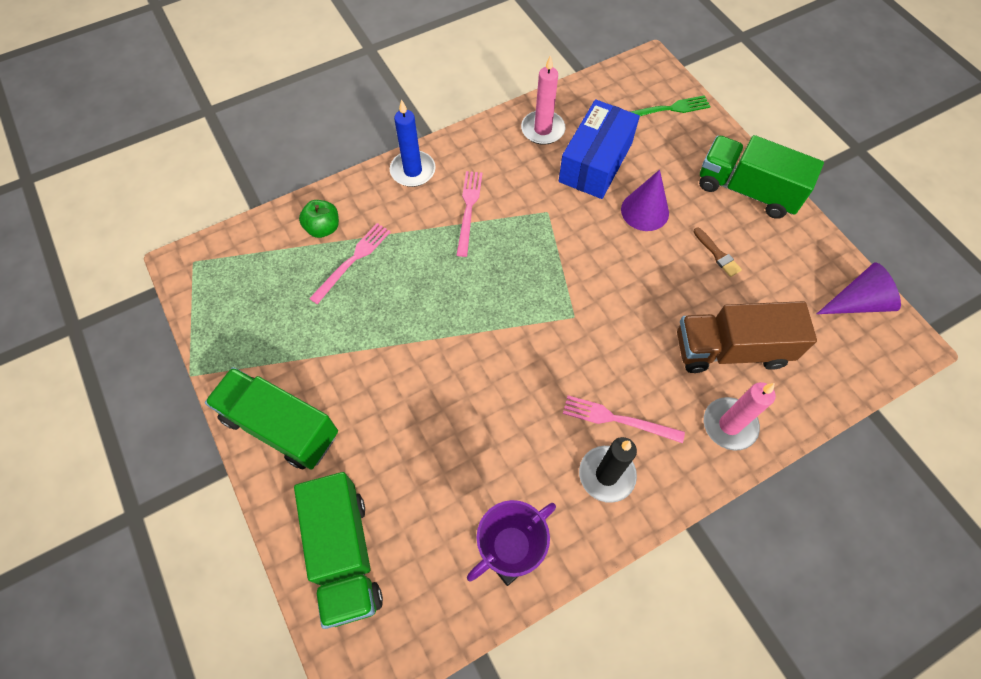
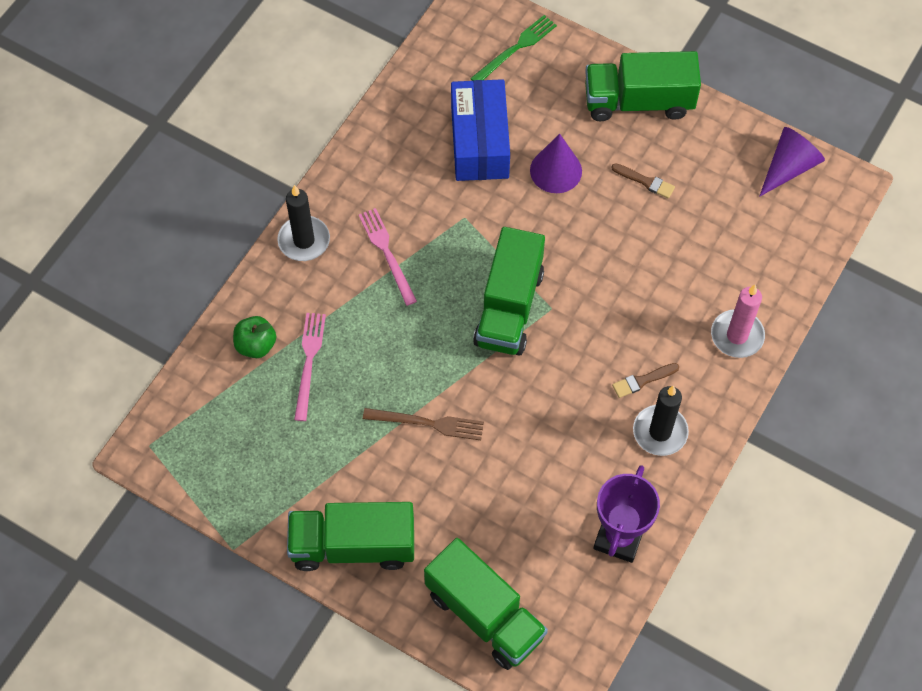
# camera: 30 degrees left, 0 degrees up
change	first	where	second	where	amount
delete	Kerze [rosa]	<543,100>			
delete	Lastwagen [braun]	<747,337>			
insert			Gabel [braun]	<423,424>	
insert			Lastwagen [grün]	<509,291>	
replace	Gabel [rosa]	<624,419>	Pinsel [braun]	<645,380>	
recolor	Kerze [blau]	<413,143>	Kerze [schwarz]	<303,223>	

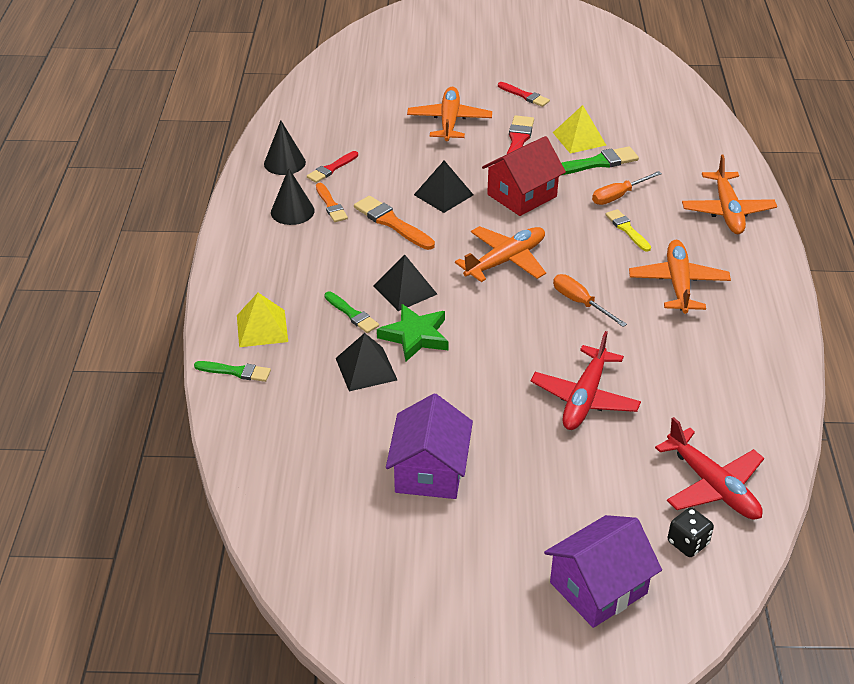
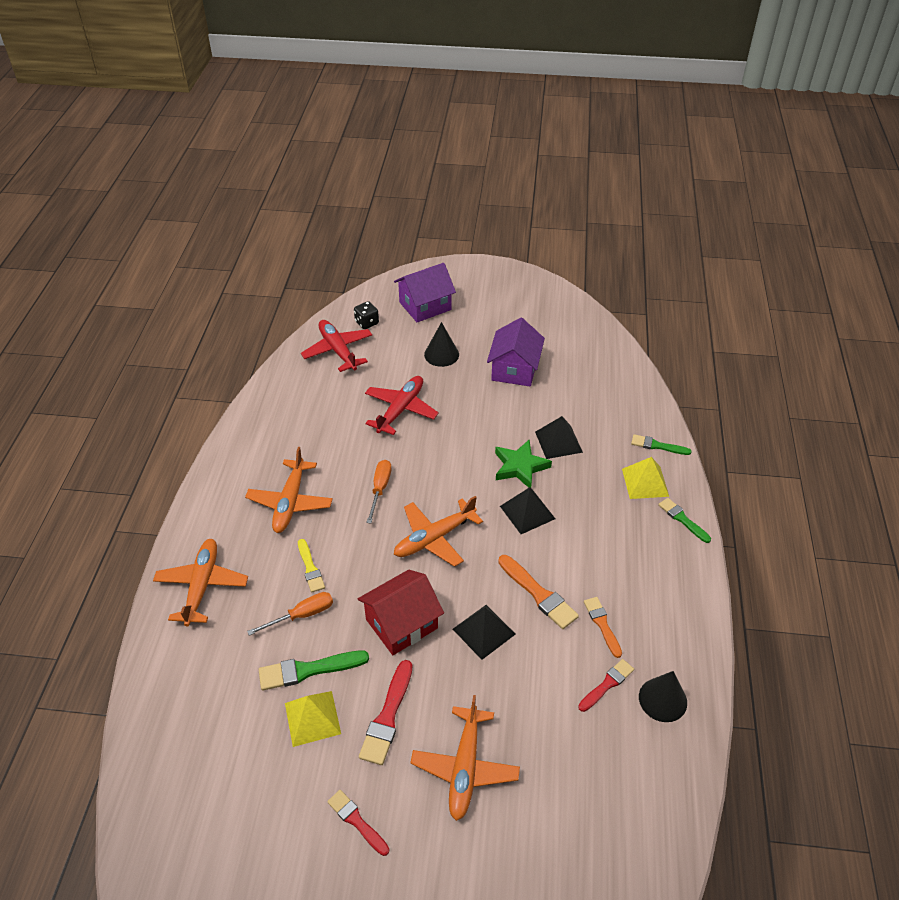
# camera: 175 degrees left, 5 degrees up
change	first	where	second	where	amount
move	Kegel [schwarz]	<293,196>		<441,344>	
move	Pinsel [grün]	<351,312>		<684,520>	
rotate	Schraubenzieher [orange]	<590,300>		<378,491>	135 degrees counterclockwise

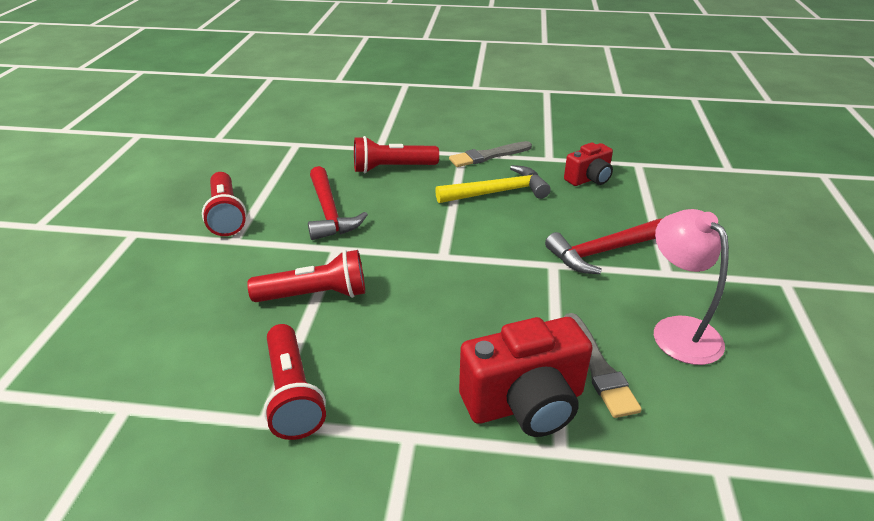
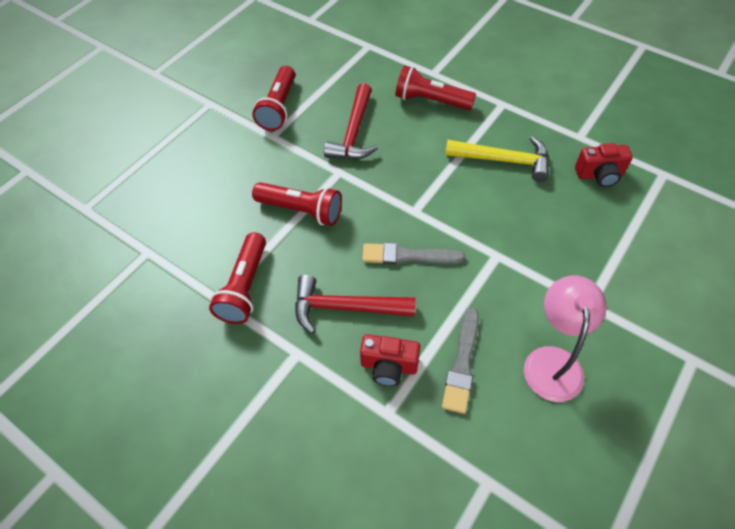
# camera: 30 degrees right, 20 degrees up
change	first	where	second	where	amount
move	Pinsel [grau]	<490,154>		<413,254>	
move	Hammer [rot]	<603,246>		<355,304>	
resize	Kamera [rot]	<526,377>		<390,360>	x0.61

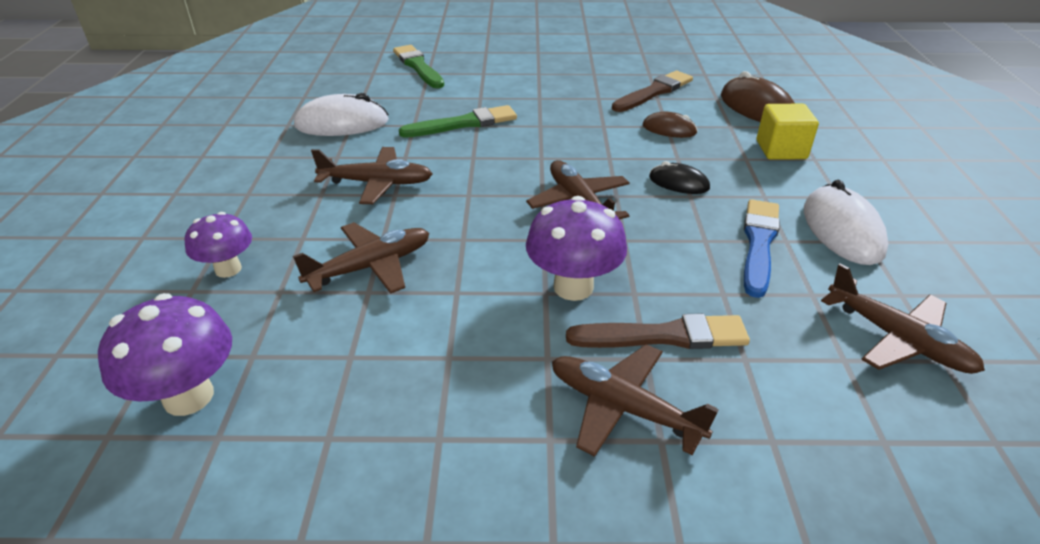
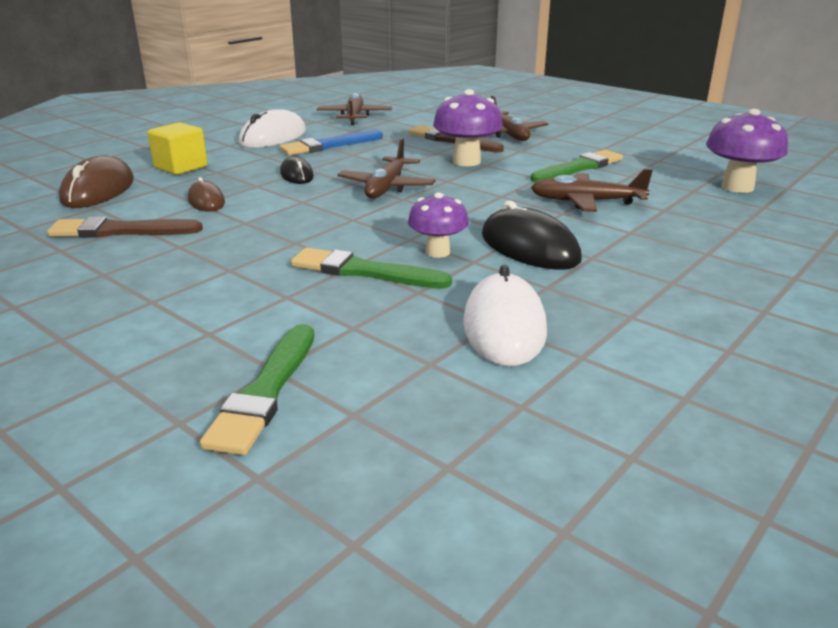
# camera: 140 degrees left, 10 degrees down
change	first	where	second	where	amount
insert			Pinsel [grün]	<576,166>	
move	Pilz [lila]	<218,245>		<438,225>	
replace	Flugzeug [braun]	<372,175>	Computermaus [schwarz]	<532,235>	
rotate	Computermaus [weiß]	<341,114>		<505,315>	60 degrees clockwise

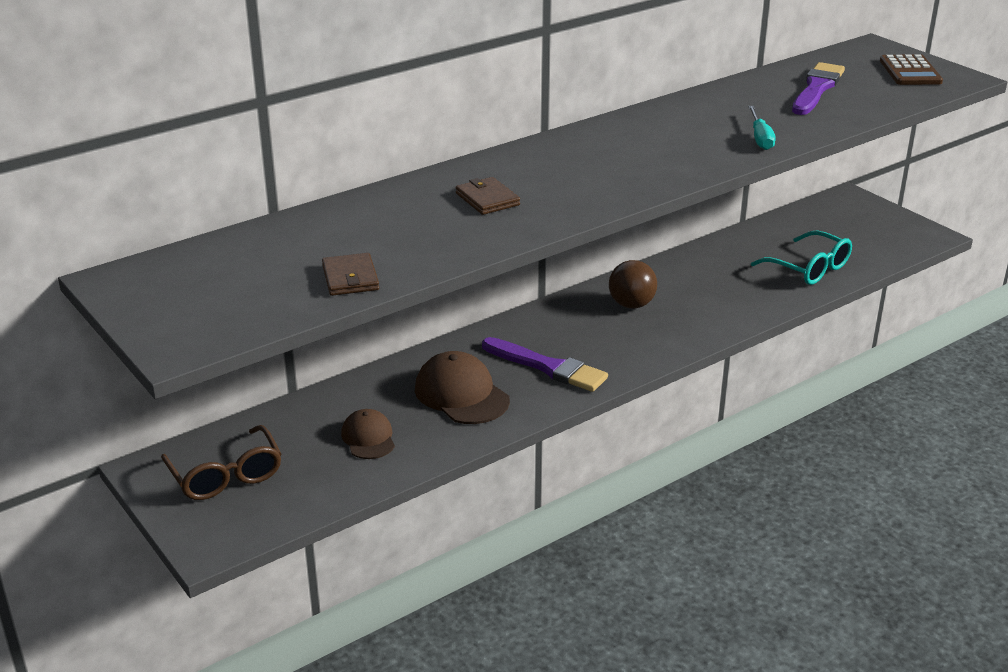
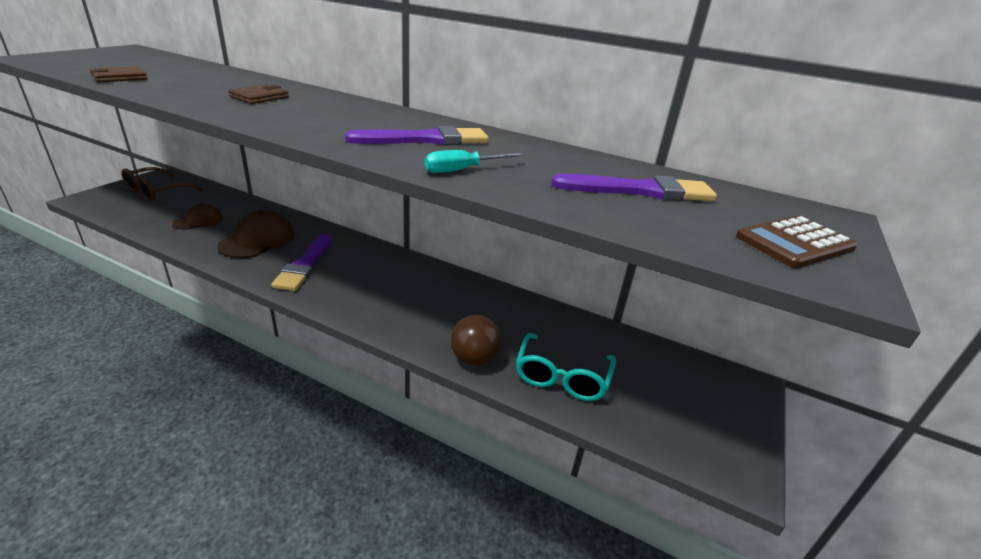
# camera: 60 degrees right, 0 degrees up
change	first	where	second	where	amount
insert			Pinsel [lila]	<417,135>	
move	Ball [braun]	<633,284>		<475,340>	

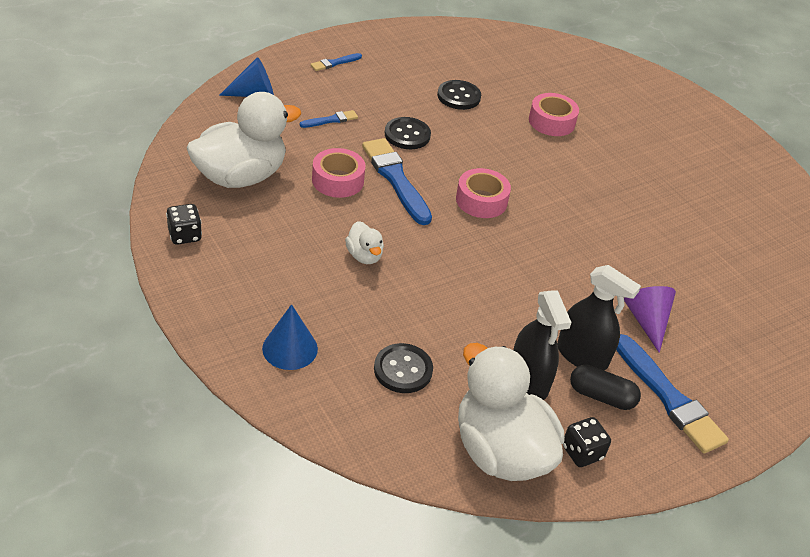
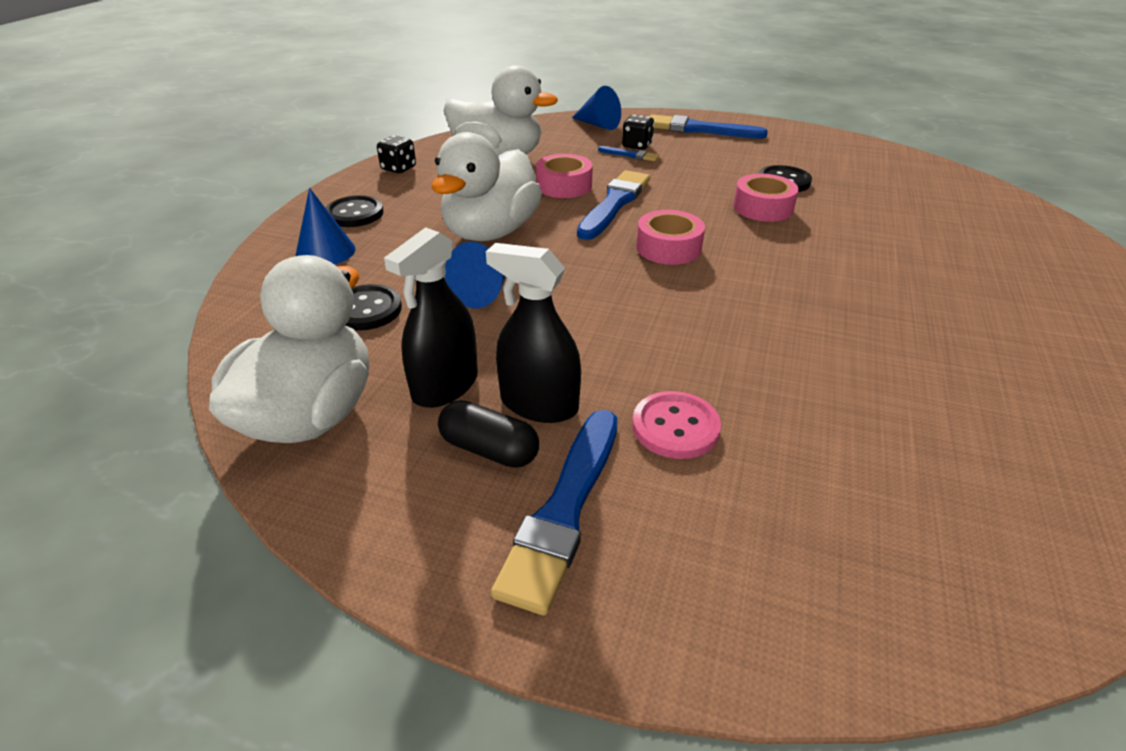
# camera: 55 degrees right, 5 degrees down
change	first	where	second	where	amount
insert			Kegel [blau]	<475,275>	
move	Knopf [schwarz]	<408,133>		<354,211>	
move	Klebeband [rosa]	<554,114>		<766,198>	
move	Spielwürfel [schwarz]	<587,442>		<638,132>	
replace	Kegel [lila]	<650,319>	Knopf [rosa]	<676,425>	
rotate	Sprühflasche [schwarz]	<599,317>		<533,333>	120 degrees clockwise
rotate	Kapsel [schwarz]	<605,387>		<488,434>	45 degrees counterclockwise
resize	Pinsel [blau]	<336,62>		<709,127>	x2.04
resize	Ente [weiß]	<364,242>		<487,186>	x2.23

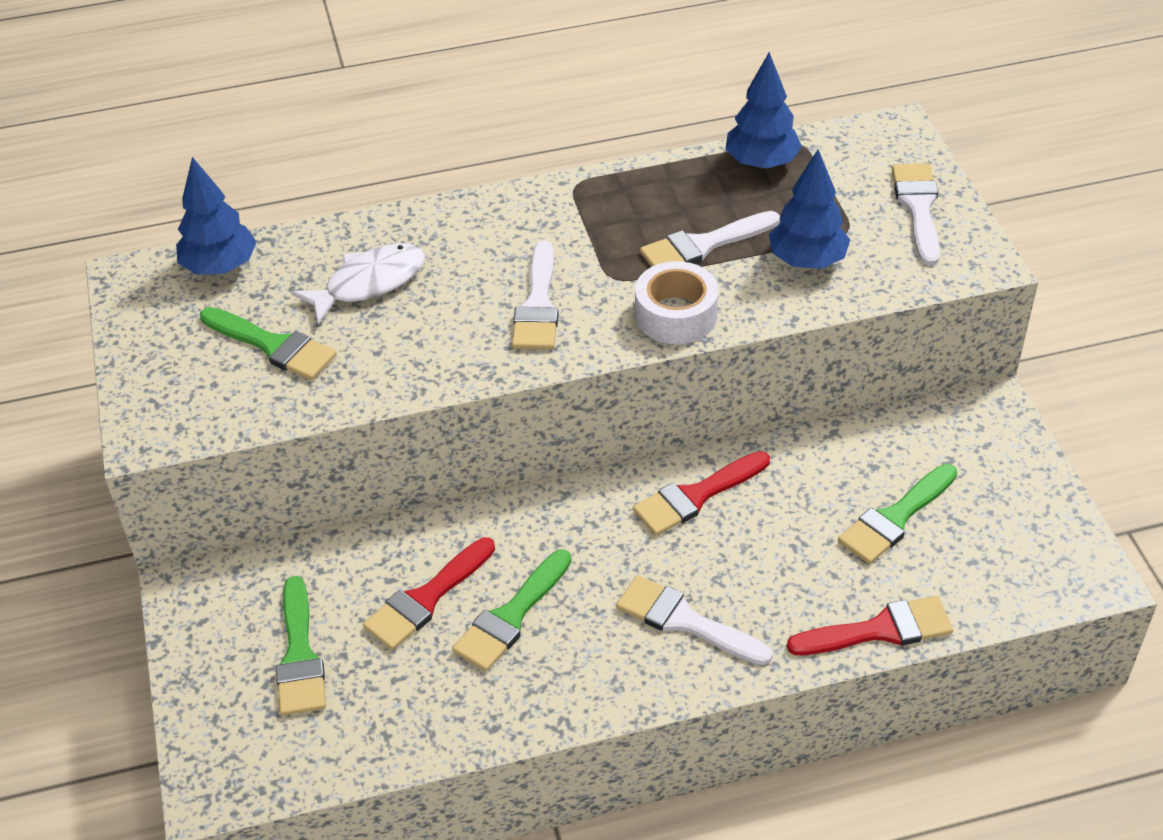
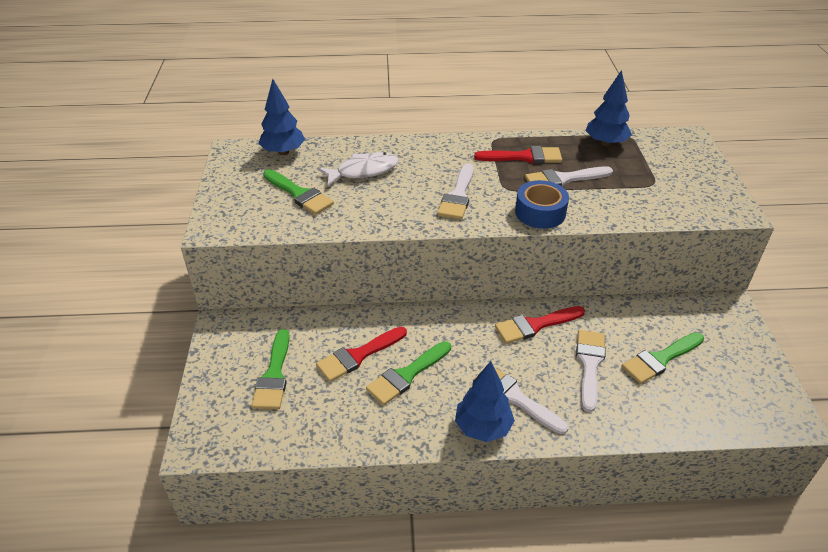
# camera: 10 degrees right, 5 degrees down
change	first	where	second	where	amount
move	Baum [blau]	<809,209>		<485,401>	
move	Pinsel [rot]	<870,625>		<518,155>	
move	Pinsel [weiß]	<916,214>		<590,371>	
recolor	Klebeband [weiß]	<676,302>	Klebeband [blau]	<542,204>	

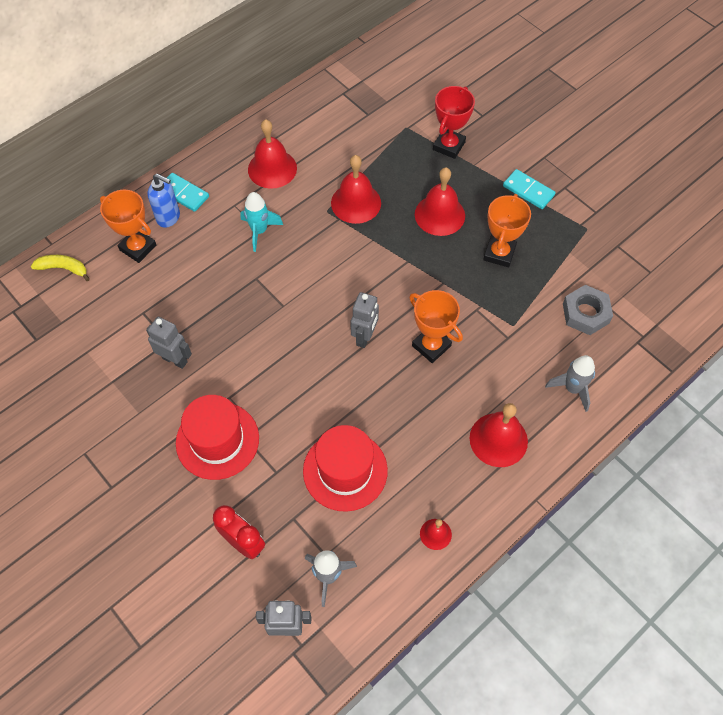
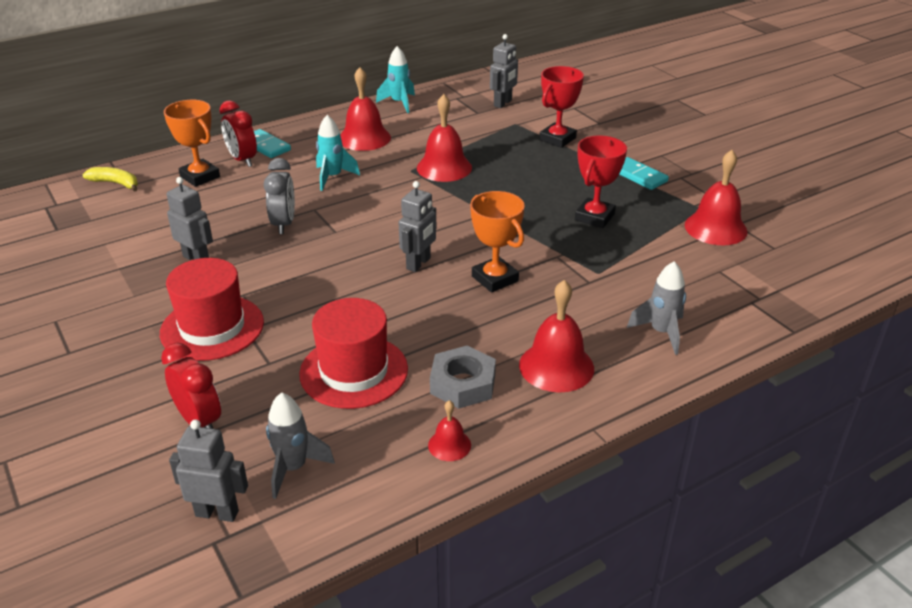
# camera: 10 degrees right, 25 degrees down
change	first	where	second	where	amount
insert			Wecker [grau]	<279,196>	
insert			Rakete [türkis]	<395,79>	
insert			Roboter [grau]	<504,71>	
move	Glocke [rot]	<440,201>		<716,197>	
move	Sechskantmutter [grau]	<588,310>		<463,377>	
replace	Seifenspender [blau]	<163,201>	Wecker [rot]	<238,133>	
recolor	Pokal [orange]	<507,230>	Pokal [rot]	<601,181>	

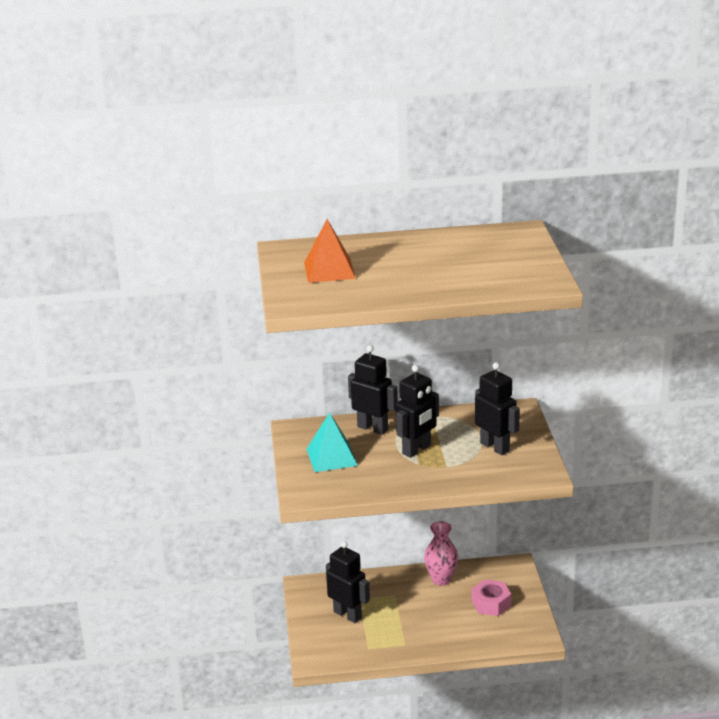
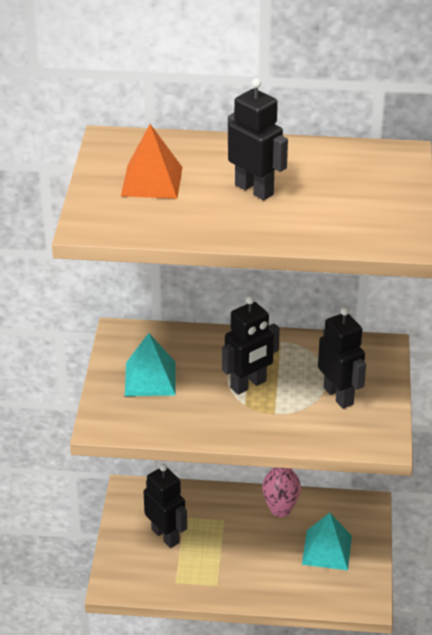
# camera: 10 degrees right, 10 degrees up
change	first	where	second	where	amount
move	Roboter [schwarz]	<373,390>		<258,139>	
replace	Sechskantmutter [rosa]	<491,597>	Pyramide [türkis]	<327,541>	

